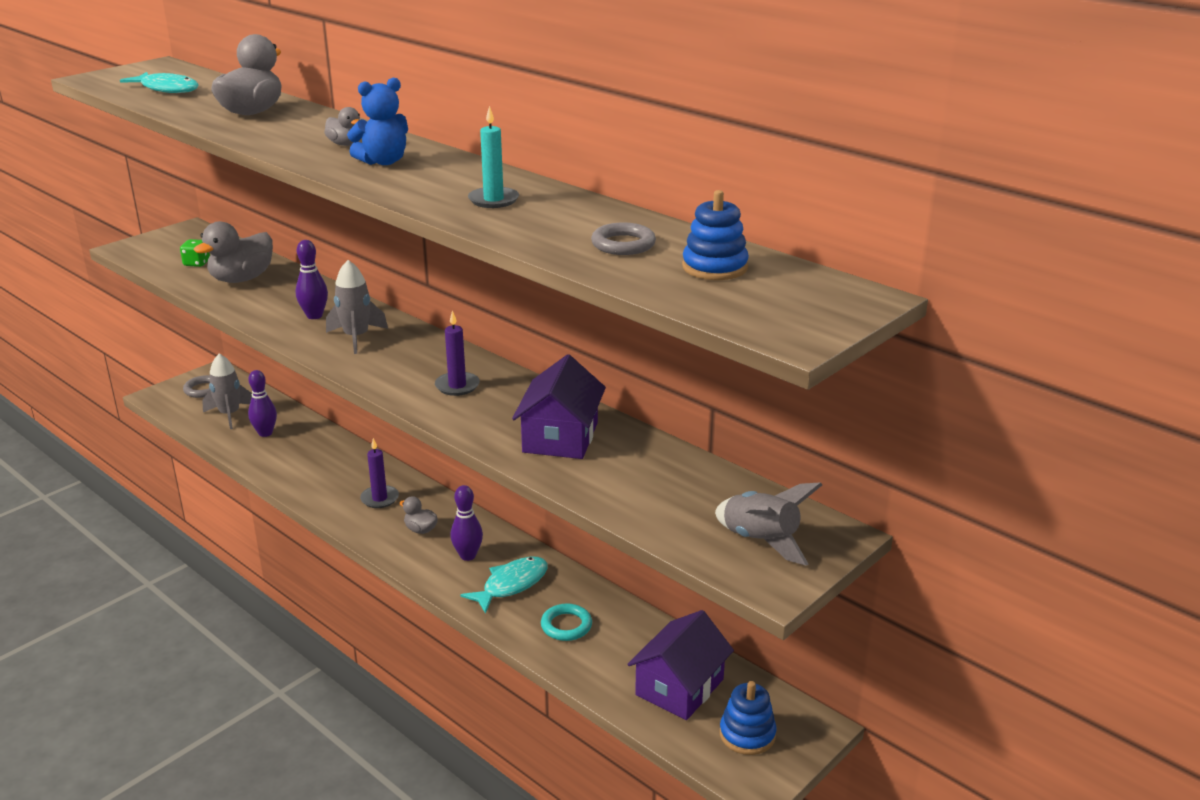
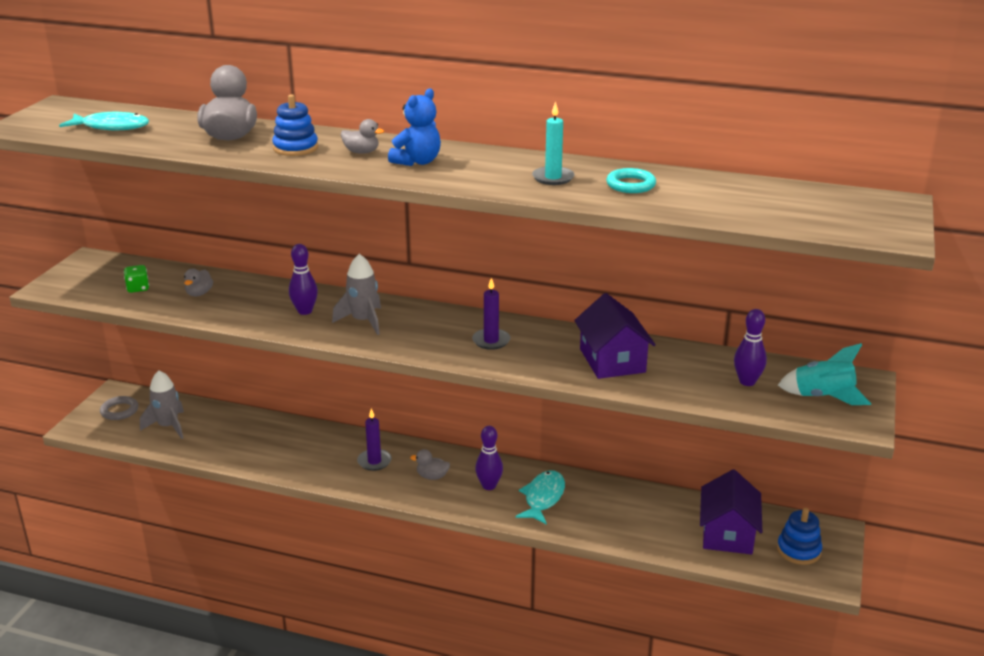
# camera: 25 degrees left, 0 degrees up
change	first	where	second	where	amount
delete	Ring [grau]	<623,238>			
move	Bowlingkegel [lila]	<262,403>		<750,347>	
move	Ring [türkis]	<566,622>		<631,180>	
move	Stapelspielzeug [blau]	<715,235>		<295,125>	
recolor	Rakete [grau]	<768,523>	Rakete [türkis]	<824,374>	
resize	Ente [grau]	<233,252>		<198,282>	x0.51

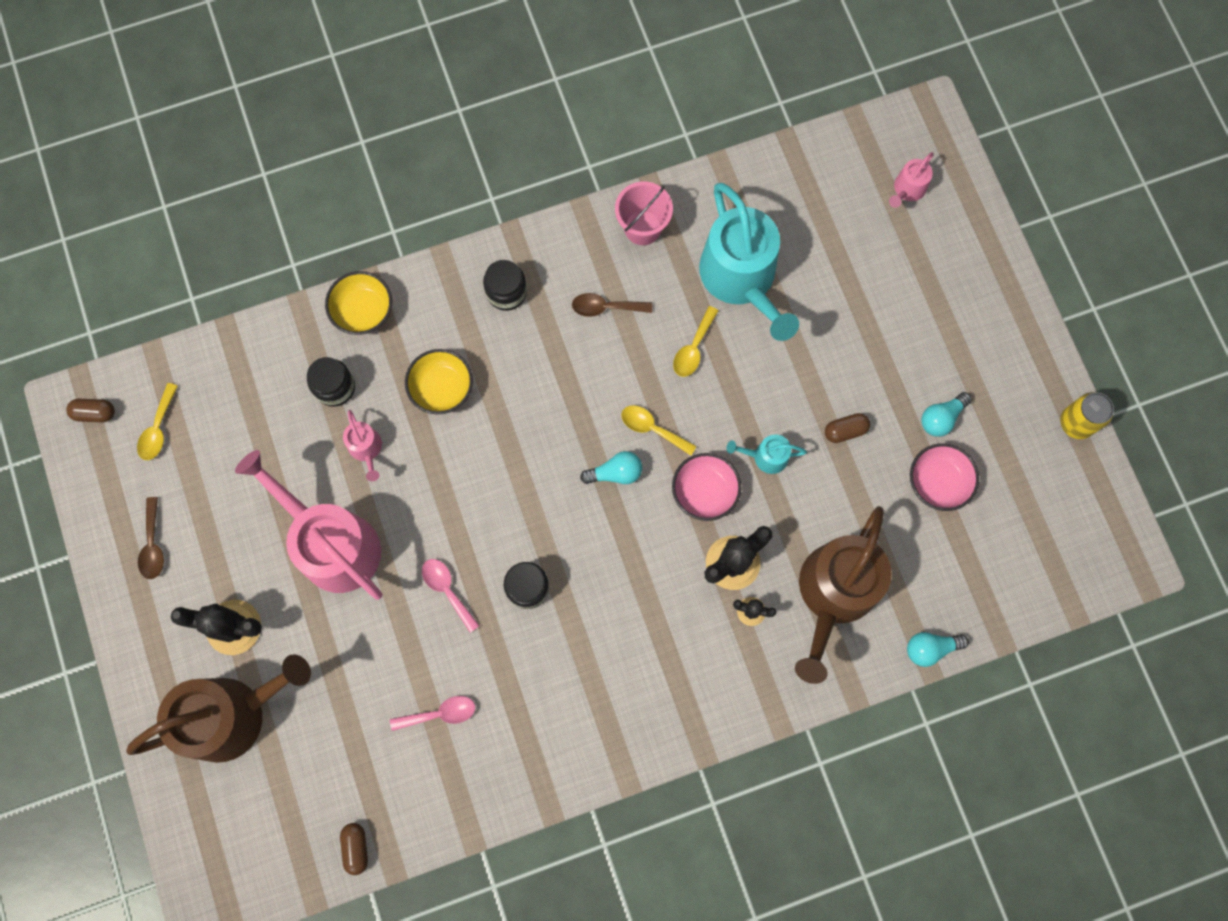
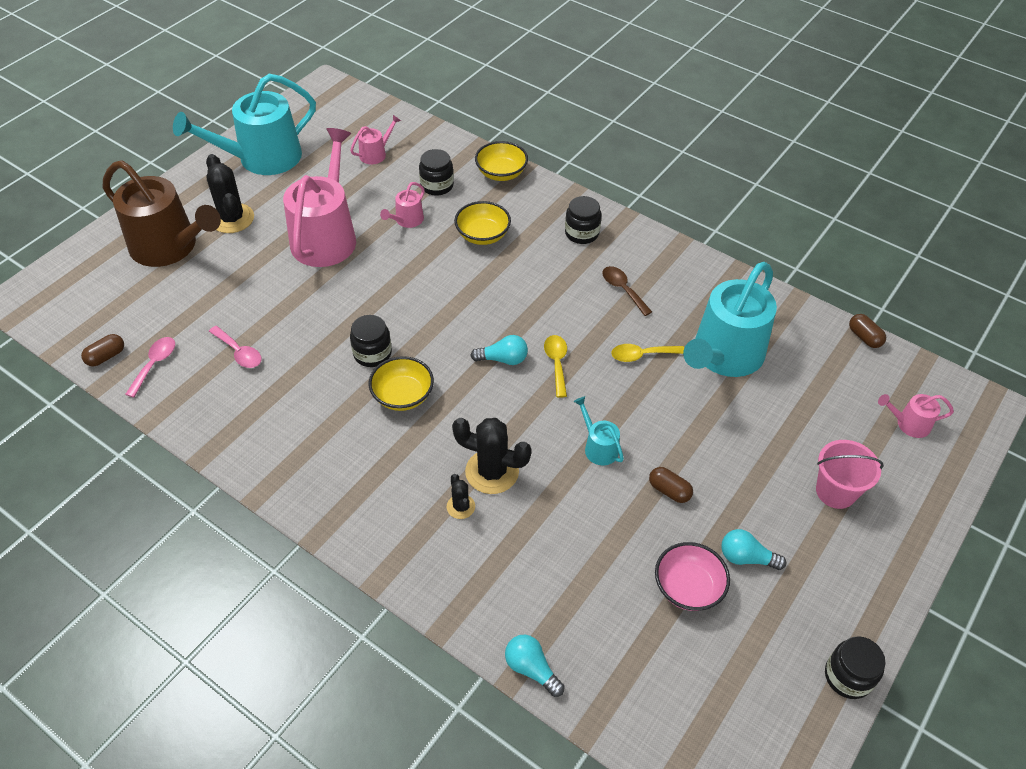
# camera: 55 degrees right, 25 degrees down
change	first	where	second	where	amount
delete	Löffel [gelb]	<157,421>			
delete	Schüssel [rosa]	<706,487>			
delete	Gießkanne [braun]	<843,595>			
insert			Gießkanne [rosa]	<375,139>	
insert			Schüssel [gelb]	<401,383>	
move	Kapsel [braun]	<90,410>		<867,331>	
move	Löffel [rosa]	<451,596>		<150,367>	
move	Eimer [rosa]	<644,213>		<850,474>	
replace	Löffel [braun]	<151,538>	Gießkanne [türkis]	<244,124>	
replace	Dose [gelb]	<1087,415>	Einmachglas [schwarz]	<855,667>	
rotate	Glühbirne [türkis]	<611,467>		<499,350>	45 degrees counterclockwise

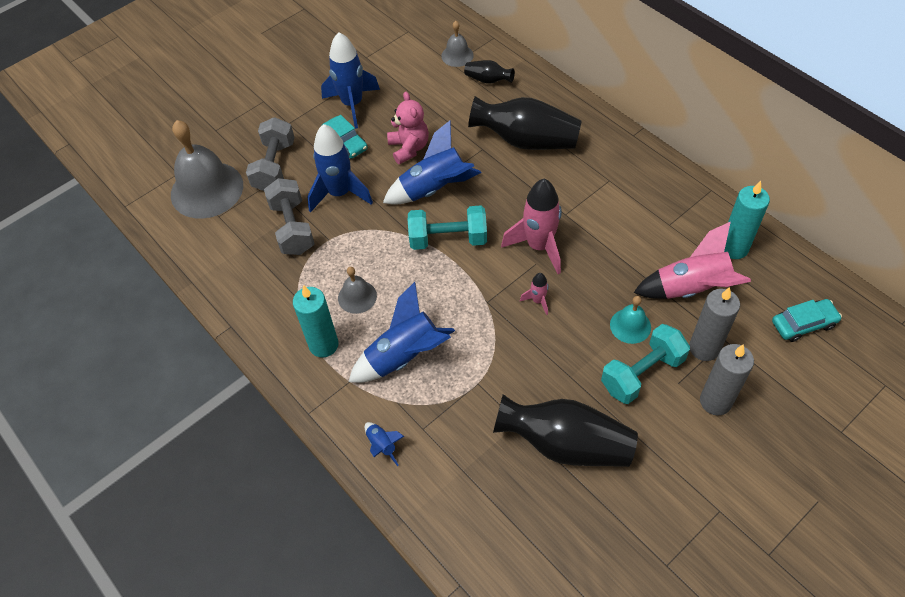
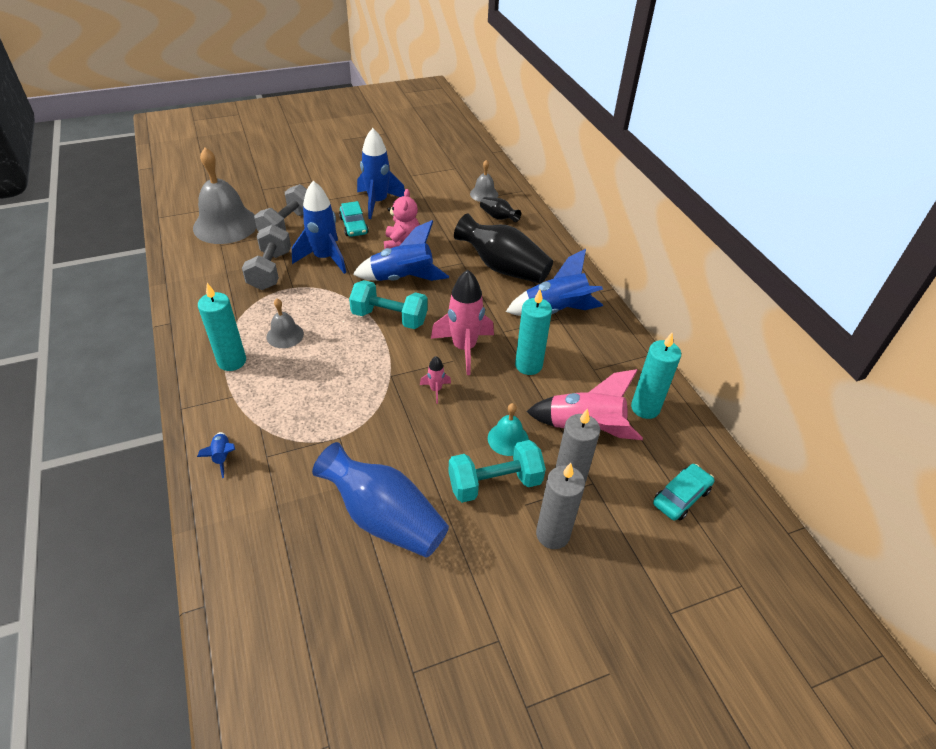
# camera: 15 degrees right, 10 degrees down
change	first	where	second	where	amount
insert			Kerze [türkis]	<533,332>	
move	Rakete [blau]	<402,332>		<554,282>	
recolor	Vase [schwarz]	<565,430>	Vase [blau]	<380,500>	
rotate	Auto [türkis]	<807,320>		<683,492>	45 degrees counterclockwise

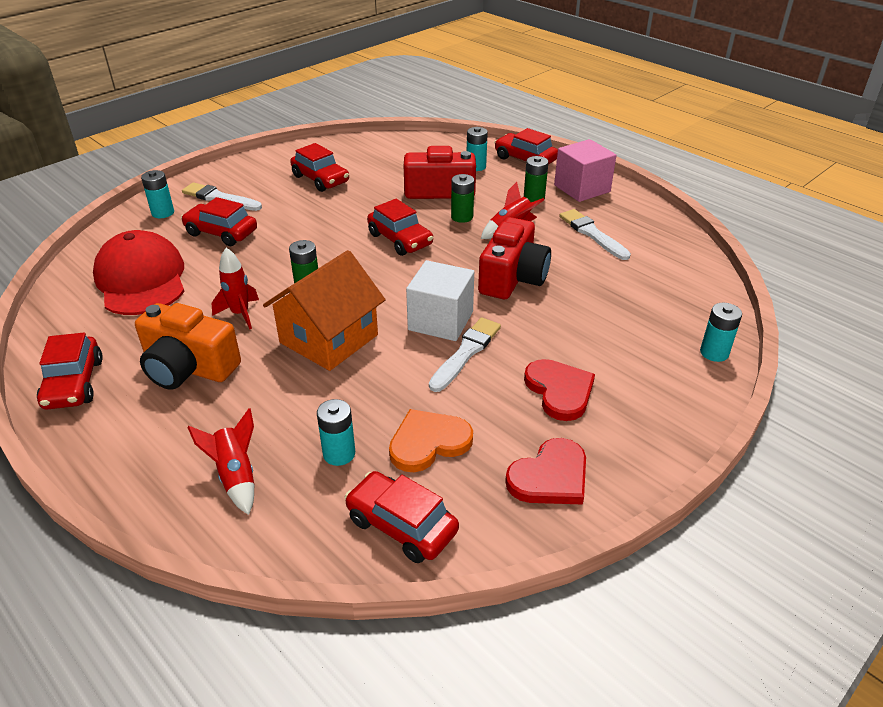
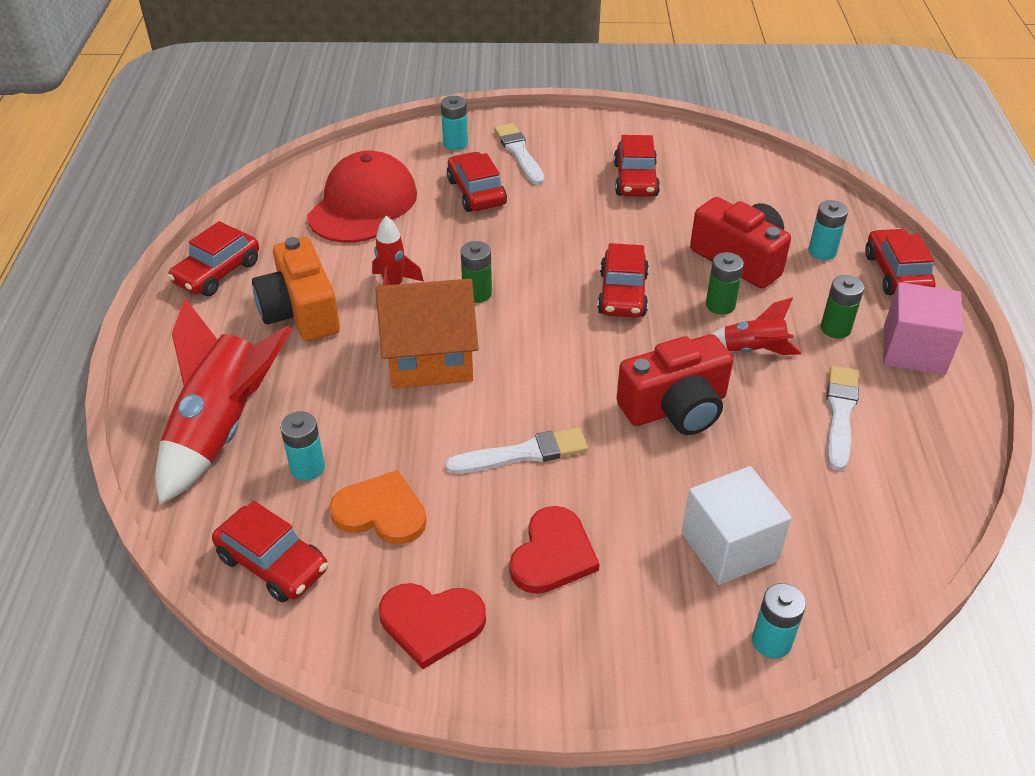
# camera: 45 degrees right, 5 degrees up
change	first	where	second	where	amount
move	Kubus [weiß]	<440,300>		<737,525>	
rotate	Auto [rot]	<402,517>		<270,551>	135 degrees clockwise
resize	Rakete [rot]	<220,461>		<223,401>	x1.94

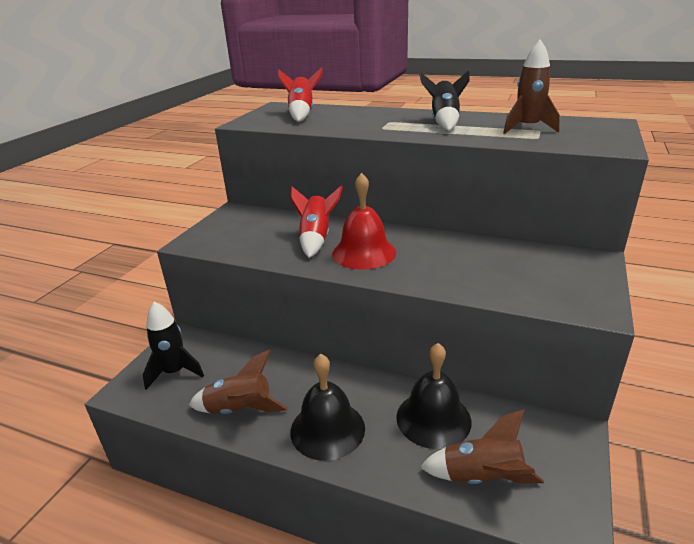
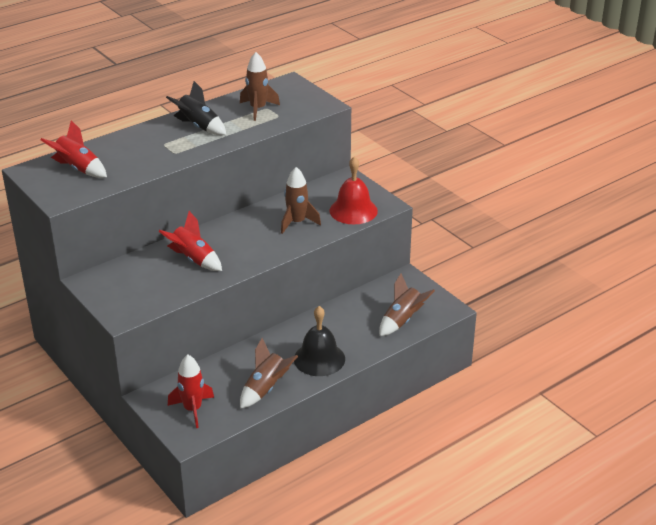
# camera: 60 degrees left, 5 degrees up
change	first	where	second	where	amount
delete	Glocke [schwarz]	<433,396>			
insert			Rakete [braun]	<301,200>	
move	Glocke [rot]	<364,221>		<353,190>	
recolor	Rakete [schwarz]	<173,345>	Rakete [rot]	<191,391>	

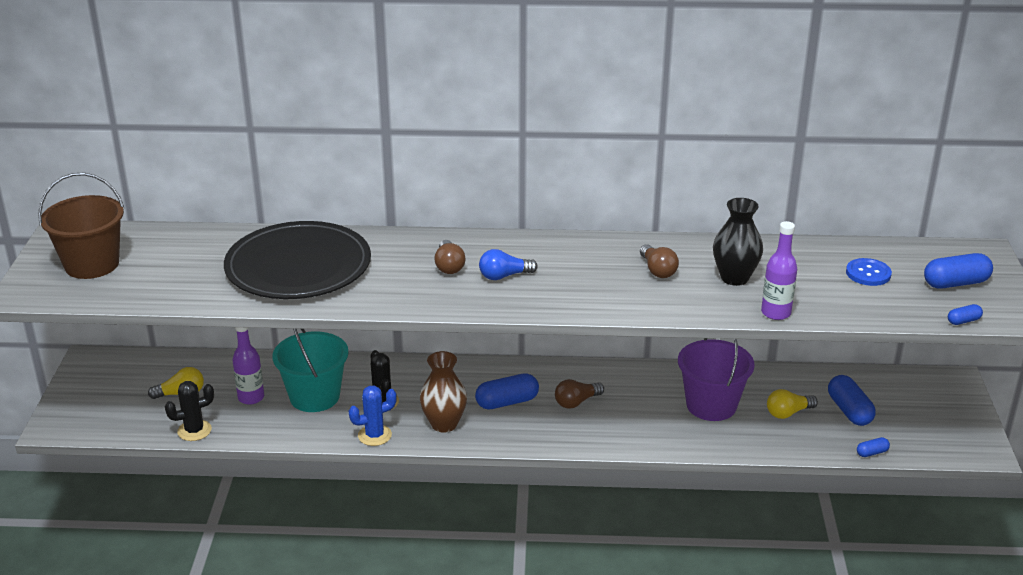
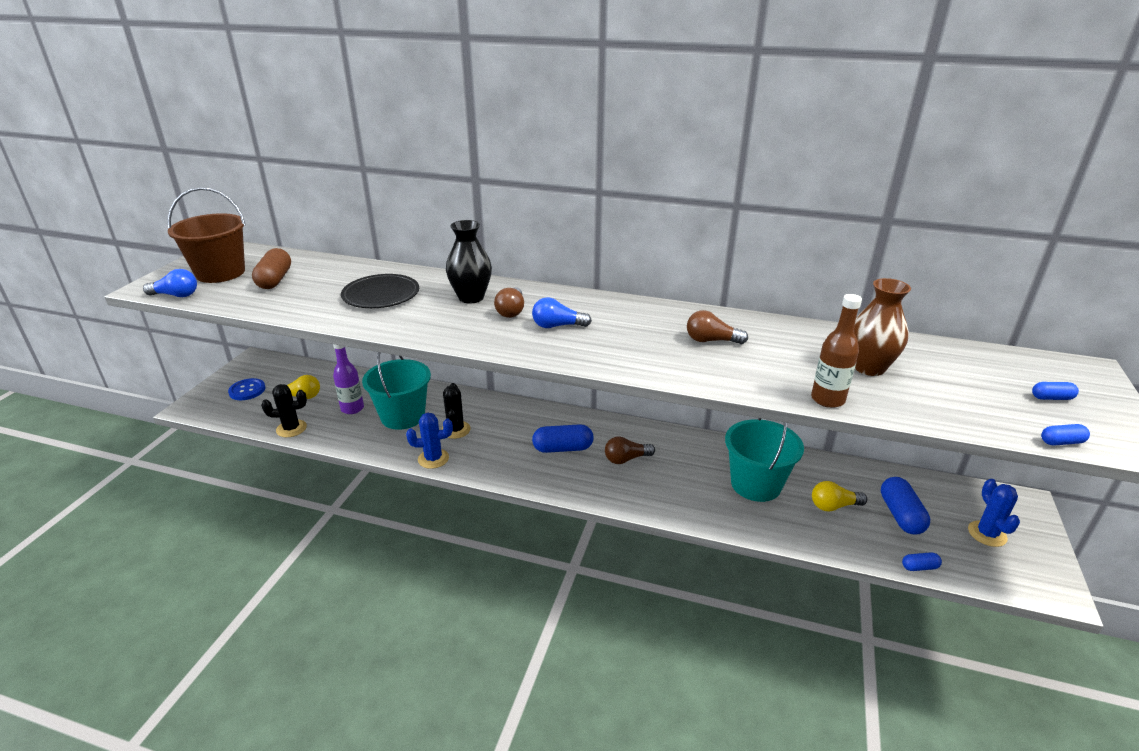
# camera: 15 degrees right, 0 degrees up
change	first	where	second	where	amount
insert			Glühbirne [blau]	<170,283>	
insert			Kapsel [braun]	<271,268>	
insert			Kaktus [blau]	<994,513>	
move	Vase [braun]	<443,392>		<882,327>	
move	Vase [schwarz]	<738,242>		<469,262>	
move	Knopf [blau]	<869,272>		<246,389>	
recolor	Eimer [lila]	<716,379>	Eimer [türkis]	<764,460>	
recolor	Flasche [lila]	<779,270>	Flasche [braun]	<836,351>	
rotate	Glühbirne [braun]	<659,261>		<717,327>	105 degrees clockwise
resize	Teller [schwarz]	<297,260>		<380,291>	x0.57
resize	Kapsel [blau]	<958,271>		<1055,391>	x0.51

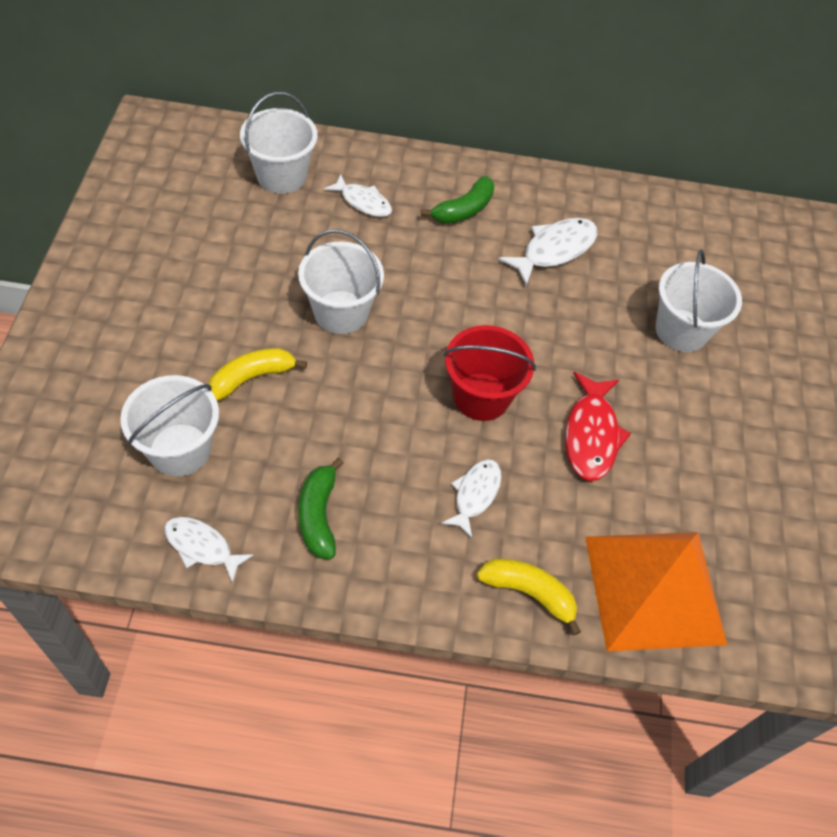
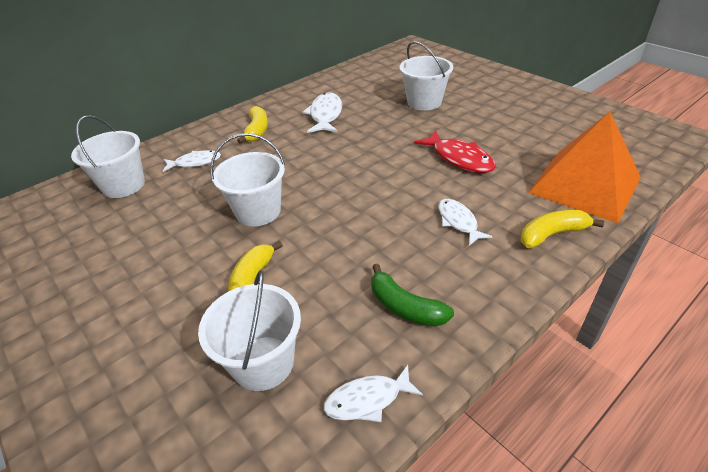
# camera: 40 degrees left, 15 degrees down
change	first	where	second	where	amount
delete	Eimer [rot]	<490,373>			
recolor	Banane [grün]	<457,200>	Banane [gelb]	<252,125>	

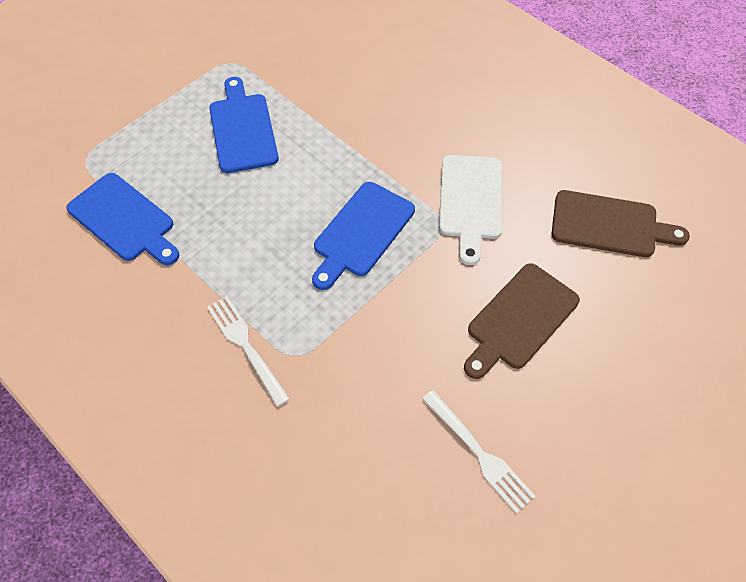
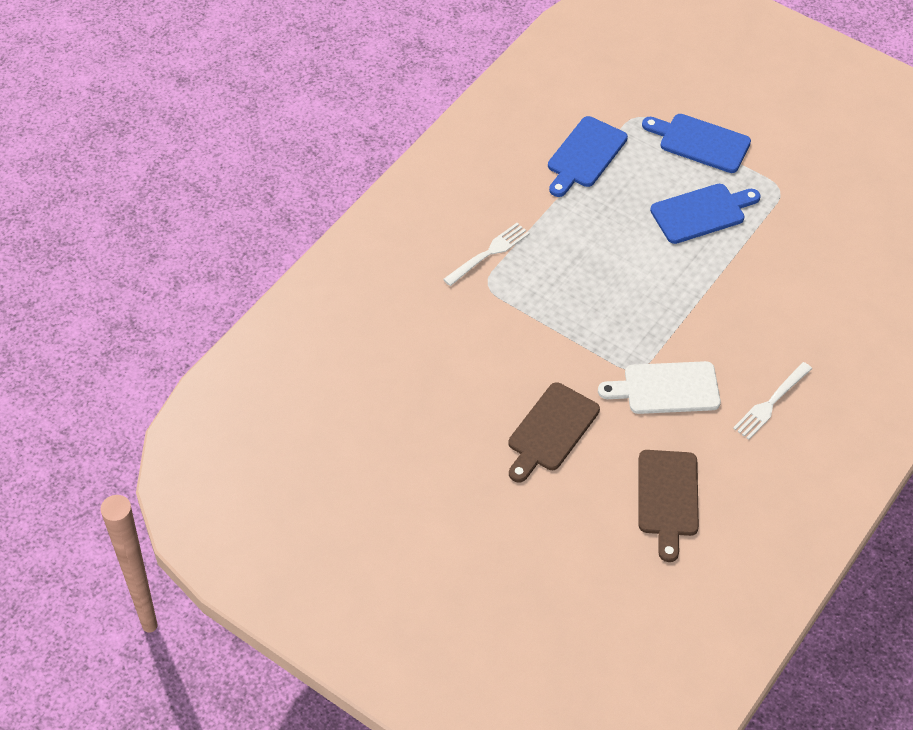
# camera: 80 degrees right, 5 degrees down
change	first	where	second	where	amount
move	Schneidebrett [blau]	<363,236>		<696,143>	
move	Gabel [weiß]	<479,452>		<772,401>	
rotate	Schneidebrett [braun]	<522,321>		<554,432>	90 degrees counterclockwise

